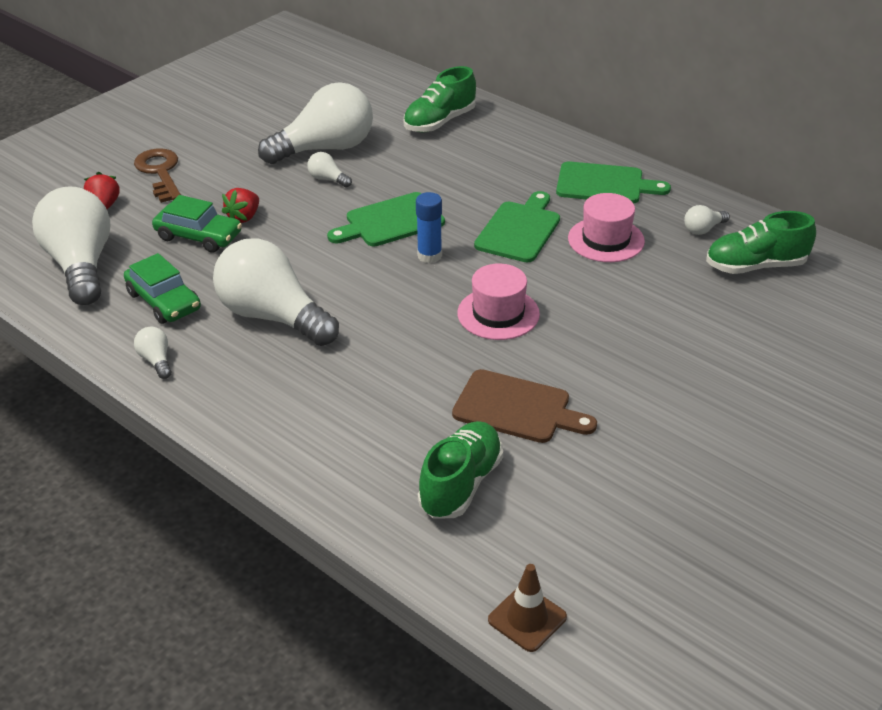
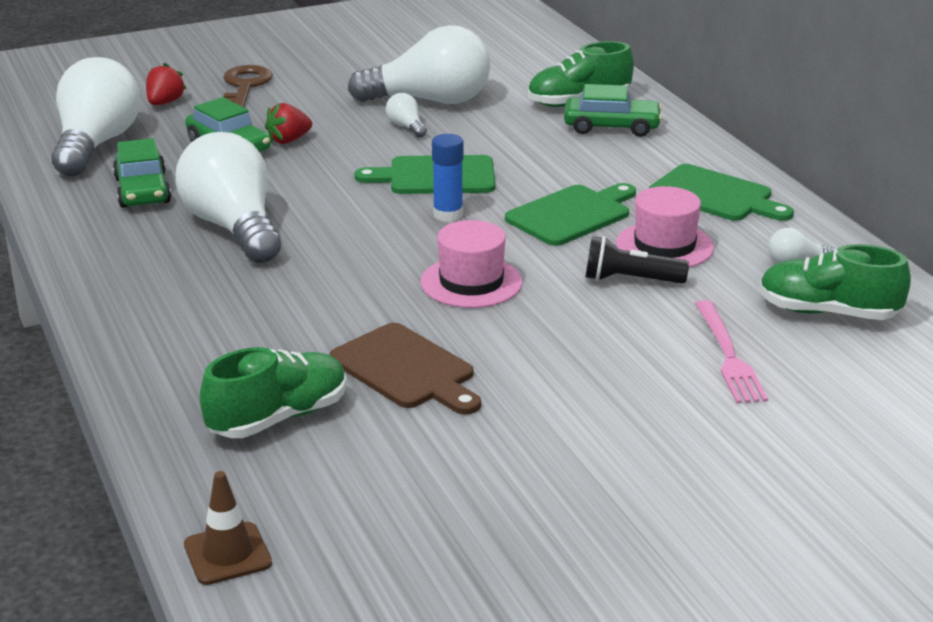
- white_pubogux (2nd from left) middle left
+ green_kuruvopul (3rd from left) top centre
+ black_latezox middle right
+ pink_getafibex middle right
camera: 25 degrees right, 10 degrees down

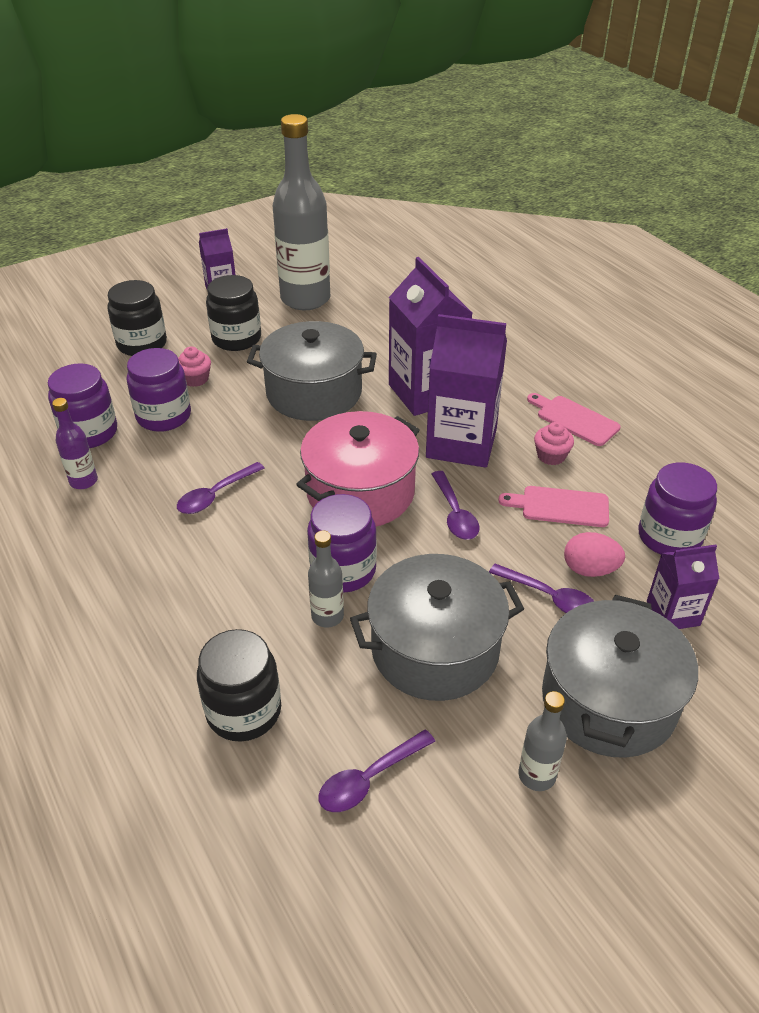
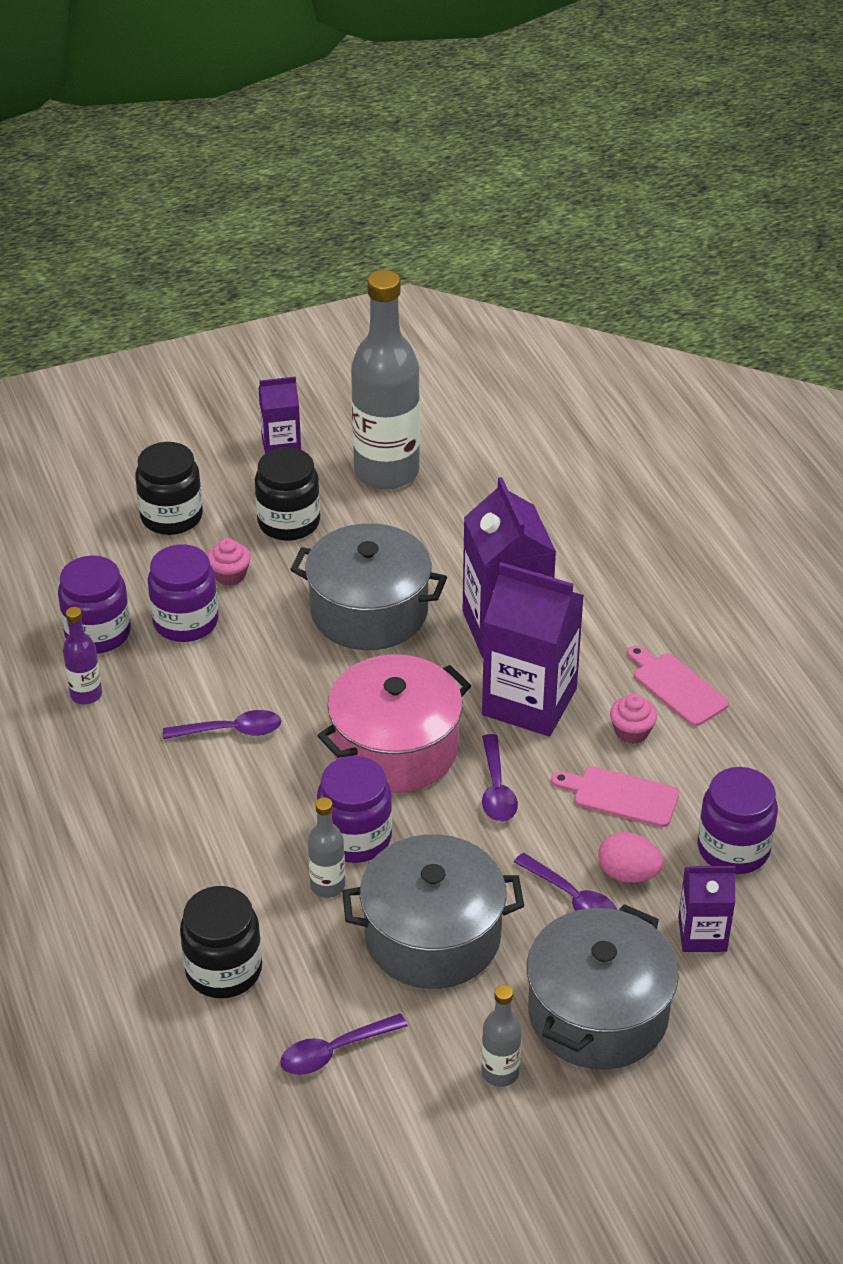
~ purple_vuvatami (1st from left) middle left = middle left 150 degrees counterclockwise
camera: 10 degrees right, 0 degrees up

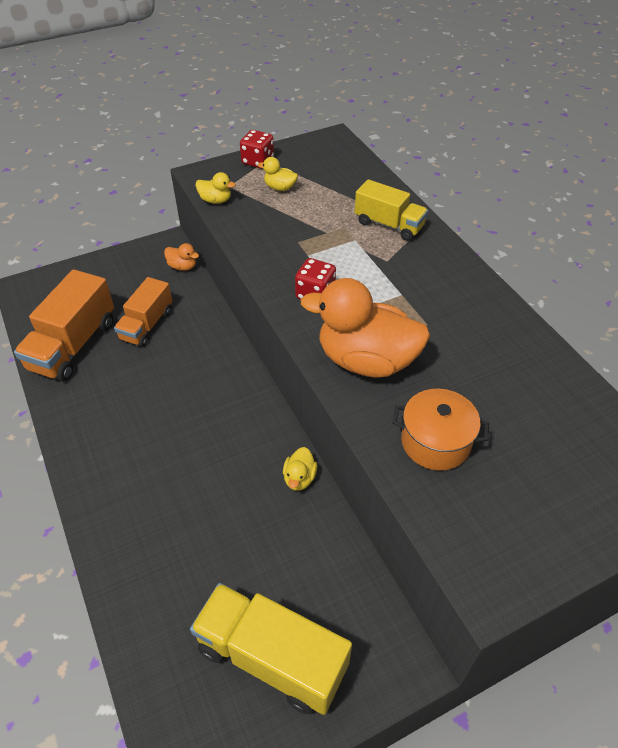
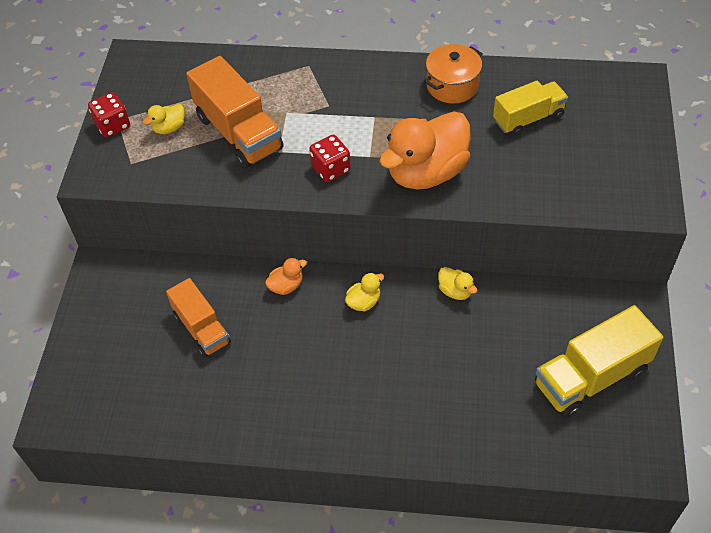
~ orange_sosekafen (1st from left in the first image) middle left to orange_sosekafen (2nd from left) top left
~ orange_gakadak (1st from left) middle left to centre
~ yellow_gakadak (1st from left in the first image) top centre to yellow_gakadak (2nd from left) centre
~ yellow_sosekafen (2nd from left in the first image) top centre to yellow_sosekafen (1st from left) top right
~ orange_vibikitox middle right to top centre
camera: 55 degrees left, 5 degrees up

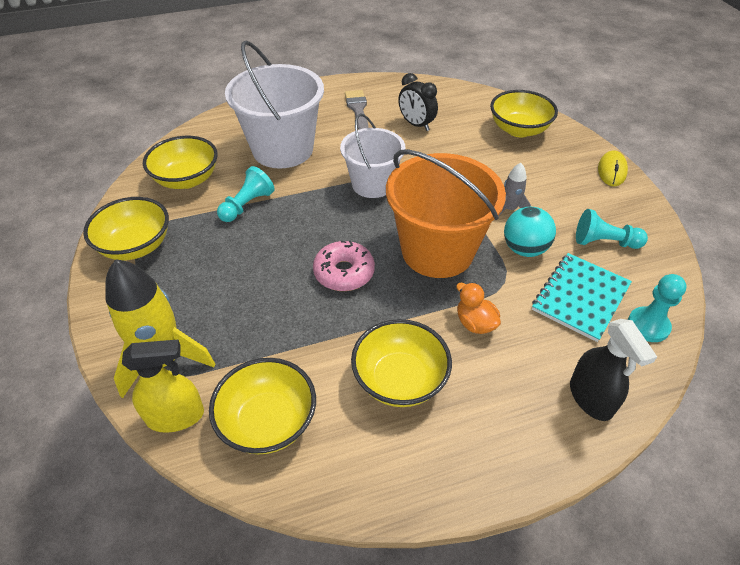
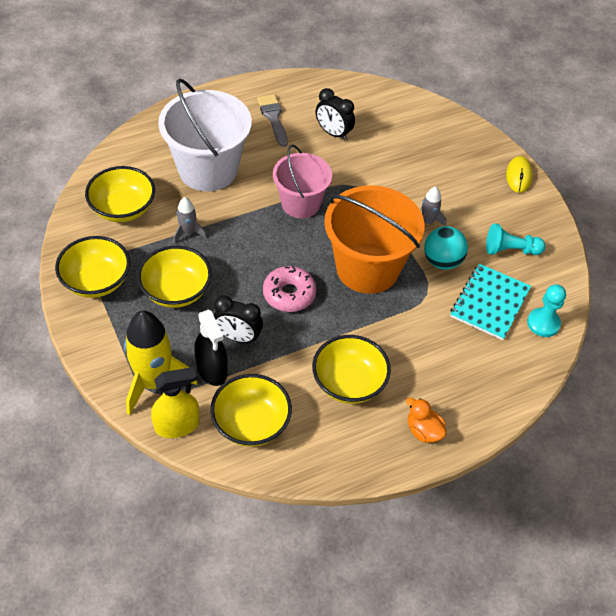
+ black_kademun (1st from left) centre
~ orange_gakadak centre to bottom right
~ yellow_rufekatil (5th from left in the first image) top right to yellow_rufekatil (3rd from left) middle left
~ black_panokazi middle right to centre
~ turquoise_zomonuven (1st from left) middle left to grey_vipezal (1st from left) middle left
~ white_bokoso (2nd from left) top centre to pink_bokoso top centre
camera: 10 degrees left, 5 degrees up

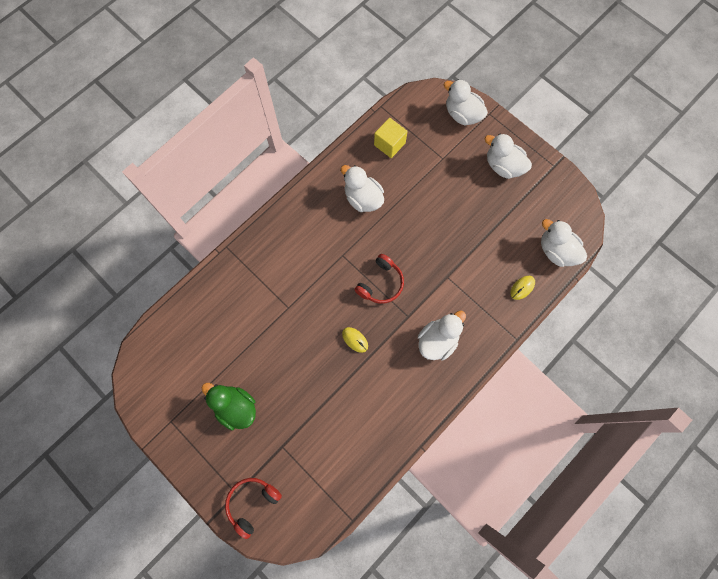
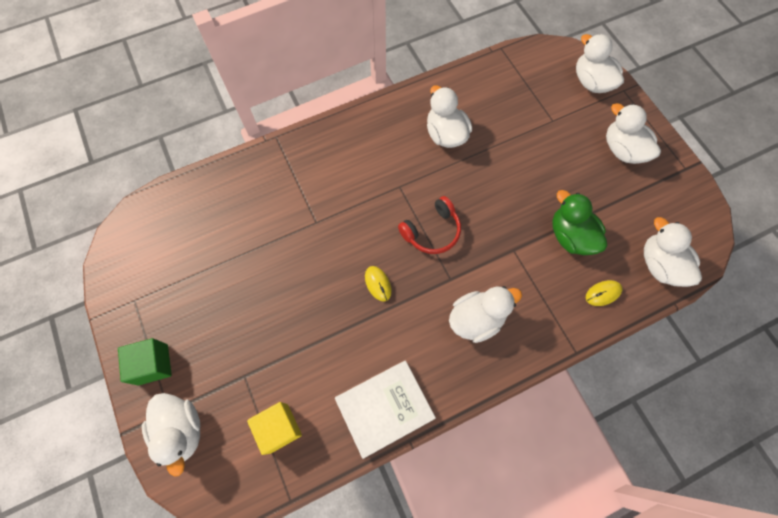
+ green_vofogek bottom left
+ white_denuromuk bottom centre
~ green_gakadak bottom left to middle right
~ yellow_vofogek top centre to bottom centre
~ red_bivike (1st from left) bottom centre to white_gakadak (1st from left) bottom left
camera: 20 degrees right, 5 degrees down

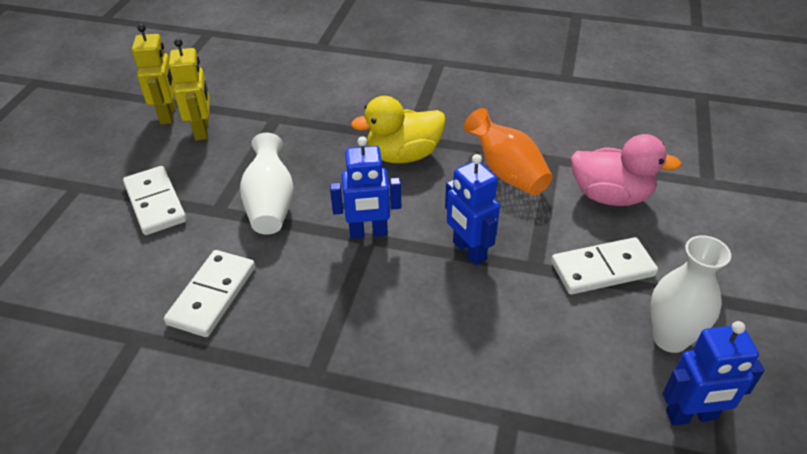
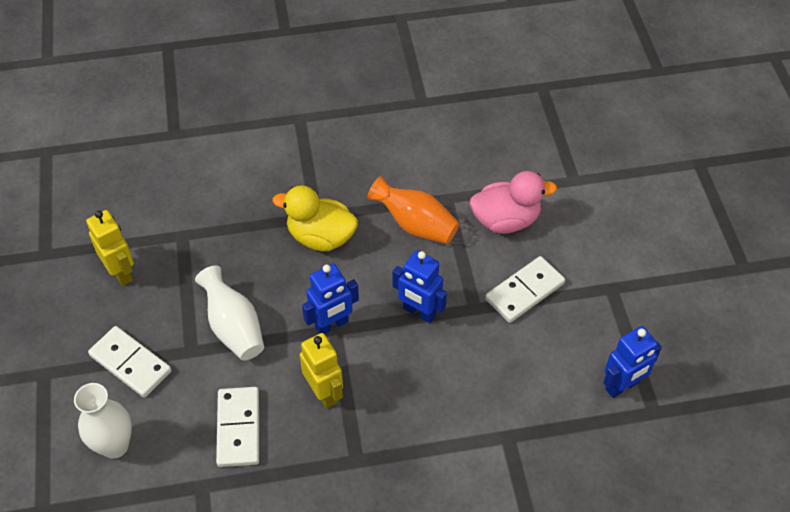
~ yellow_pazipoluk (1st from left in the first image) top left to yellow_pazipoluk (2nd from left) bottom centre
~ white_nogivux (2nd from left in the first image) middle right to white_nogivux (1st from left) bottom left
~ yellow_gakadak top centre = centre 60 degrees clockwise
camera: 25 degrees left, 10 degrees up

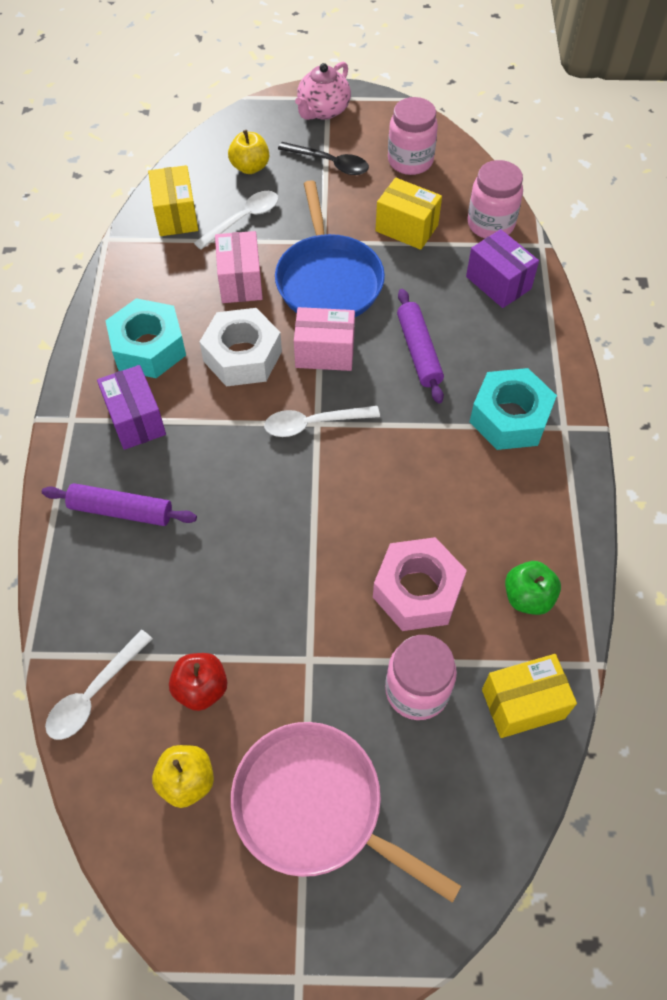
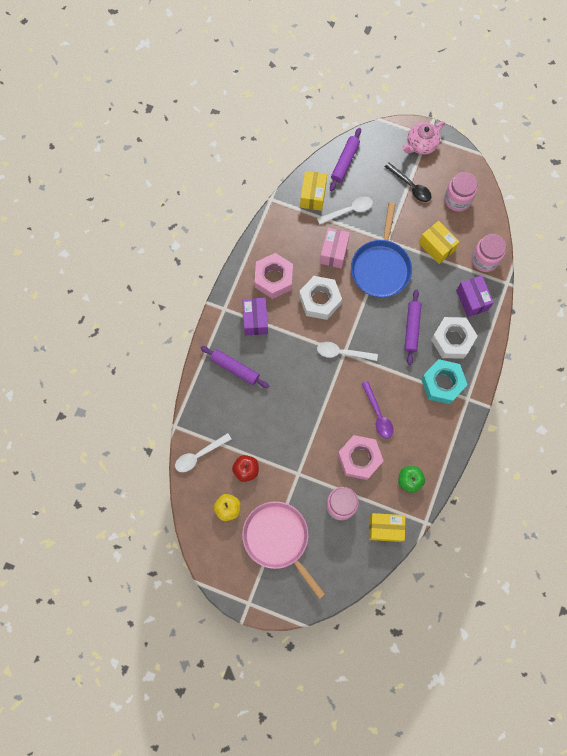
- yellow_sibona (2nd from left) top centre
- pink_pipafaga (2nd from left) centre
+ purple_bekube (2nd from left) top centre
+ purple_vuvatami centre
+ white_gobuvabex (2nd from left) middle right
~ turquoise_gobuvabex (1st from left) middle left to pink_gobuvabex (1st from left) centre
camera: 20 degrees right, 15 degrees up

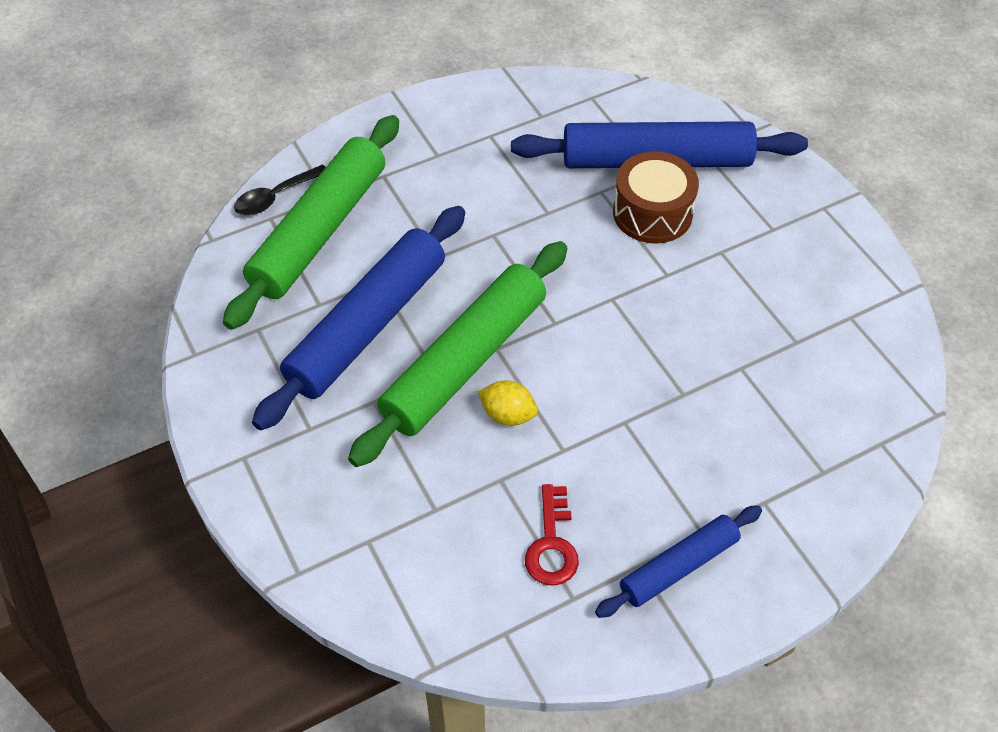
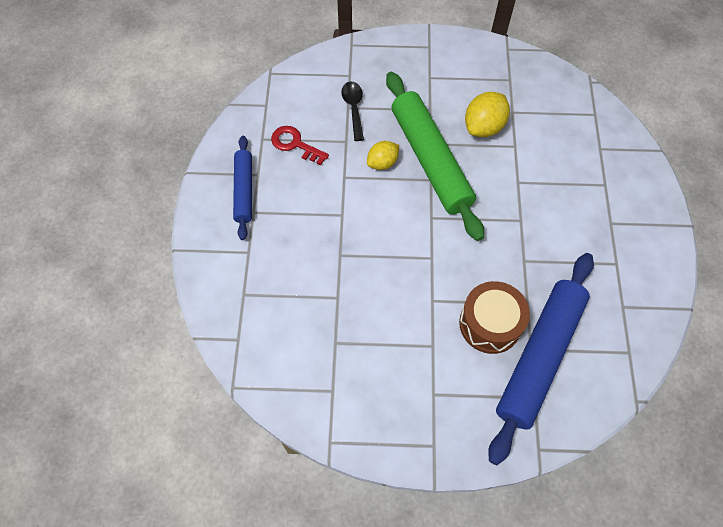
- green_bekube (1st from left) top left
~ black_vuvatami top left to top centre
~ blue_bekube (1st from left) centre to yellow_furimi (2nd from left) top right
camera: 120 degrees right, 10 degrees up

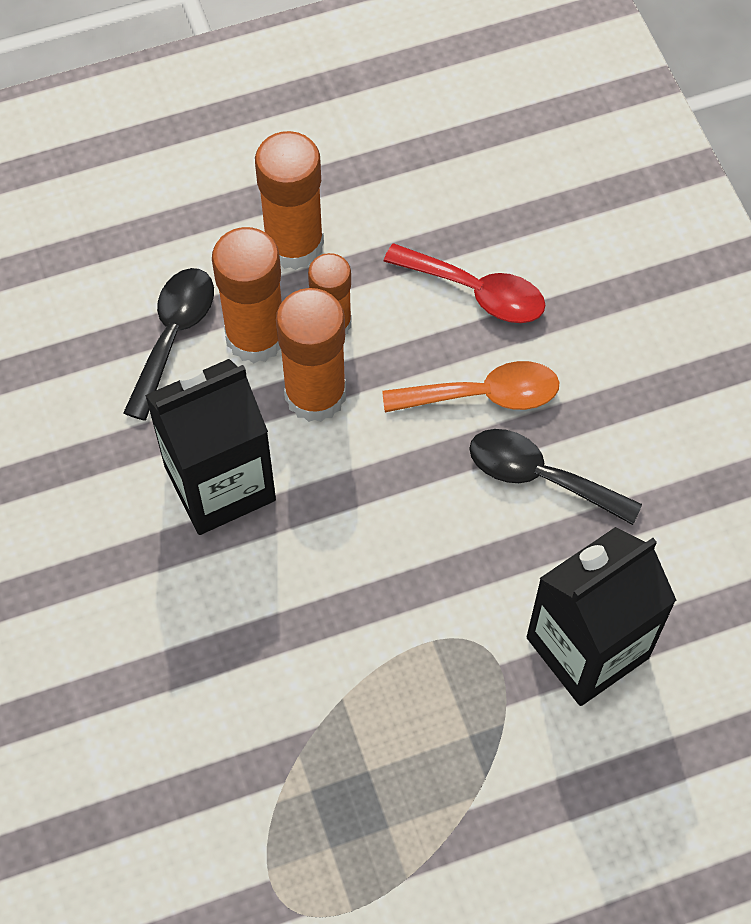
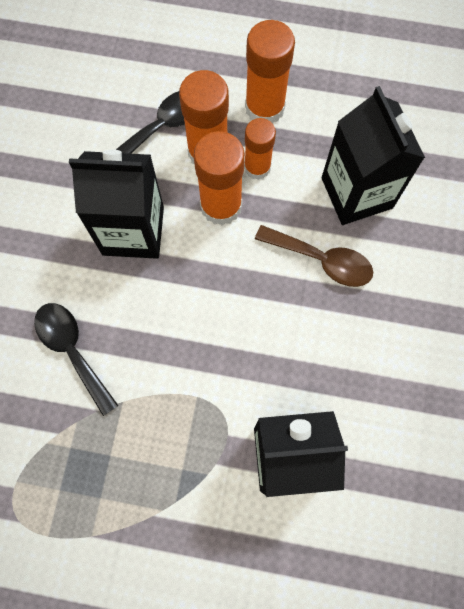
~ black_vuvatami (2nd from left in the first image) middle right to black_vuvatami (1st from left) middle left
~ red_vuvatami top centre to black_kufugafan (3rd from left) top right
~ orange_vuvatami centre to brown_vuvatami middle right
camera: 30 degrees right, 10 degrees up

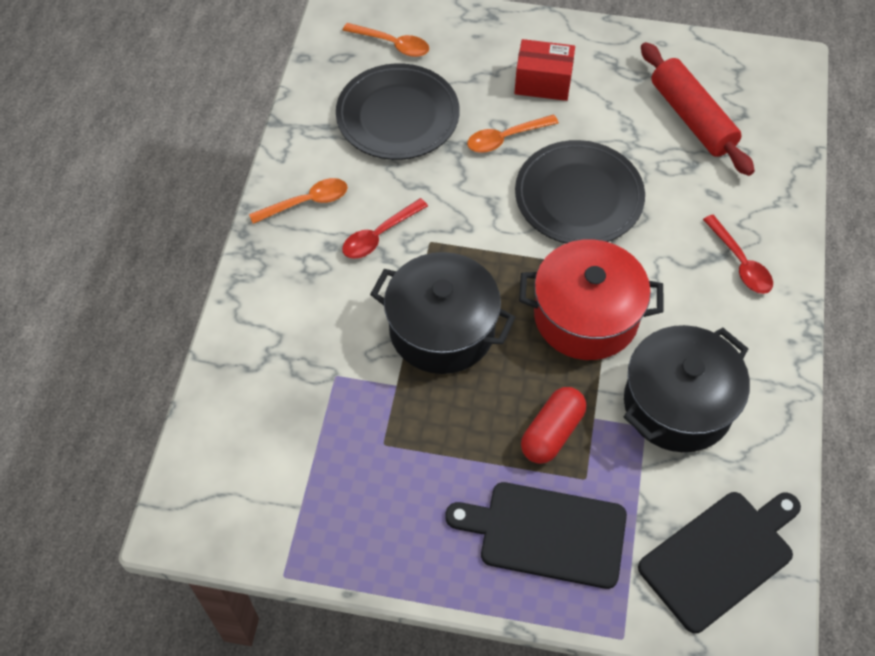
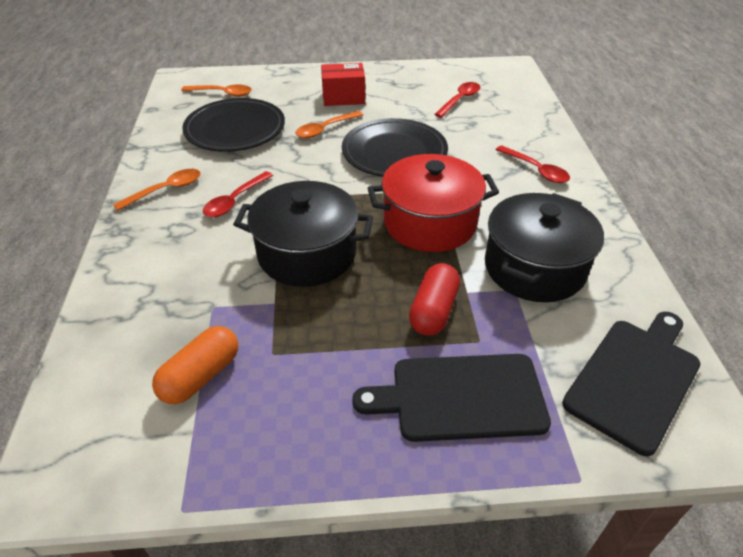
+ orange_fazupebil middle left
~ red_bekube top right to red_vuvatami (2nd from left) top centre
camera: 15 degrees left, 15 degrees down

